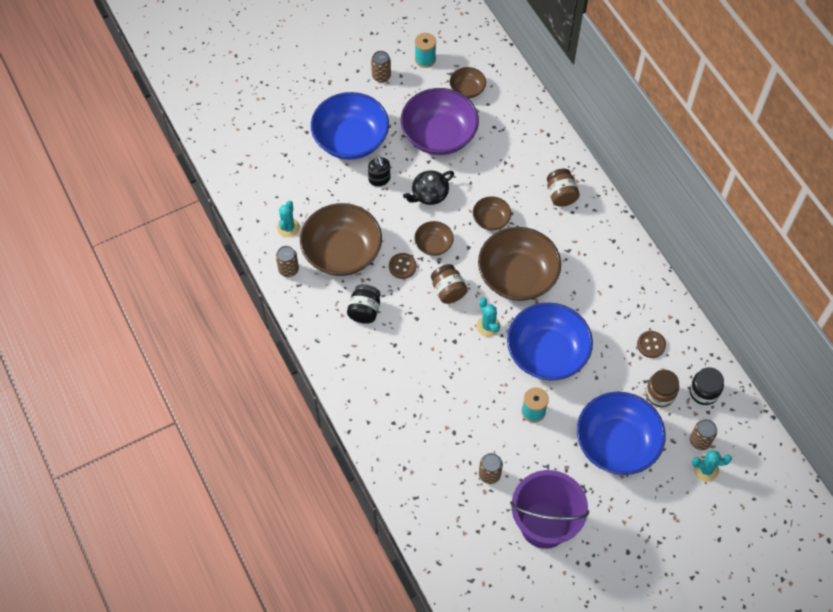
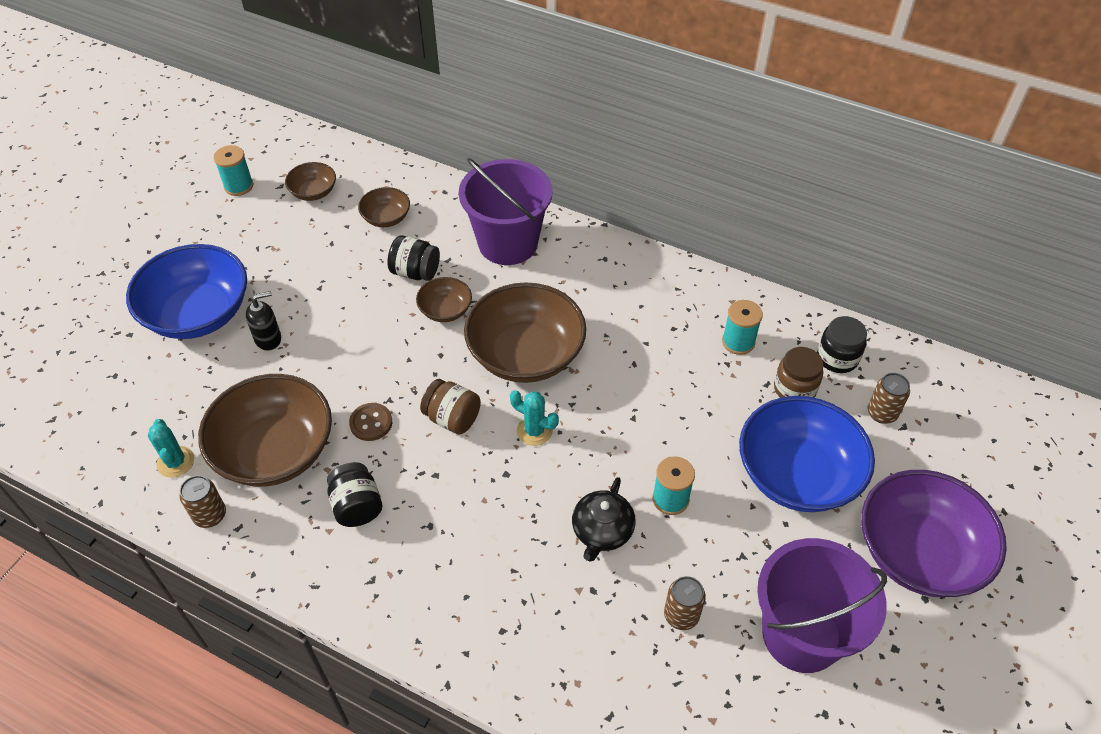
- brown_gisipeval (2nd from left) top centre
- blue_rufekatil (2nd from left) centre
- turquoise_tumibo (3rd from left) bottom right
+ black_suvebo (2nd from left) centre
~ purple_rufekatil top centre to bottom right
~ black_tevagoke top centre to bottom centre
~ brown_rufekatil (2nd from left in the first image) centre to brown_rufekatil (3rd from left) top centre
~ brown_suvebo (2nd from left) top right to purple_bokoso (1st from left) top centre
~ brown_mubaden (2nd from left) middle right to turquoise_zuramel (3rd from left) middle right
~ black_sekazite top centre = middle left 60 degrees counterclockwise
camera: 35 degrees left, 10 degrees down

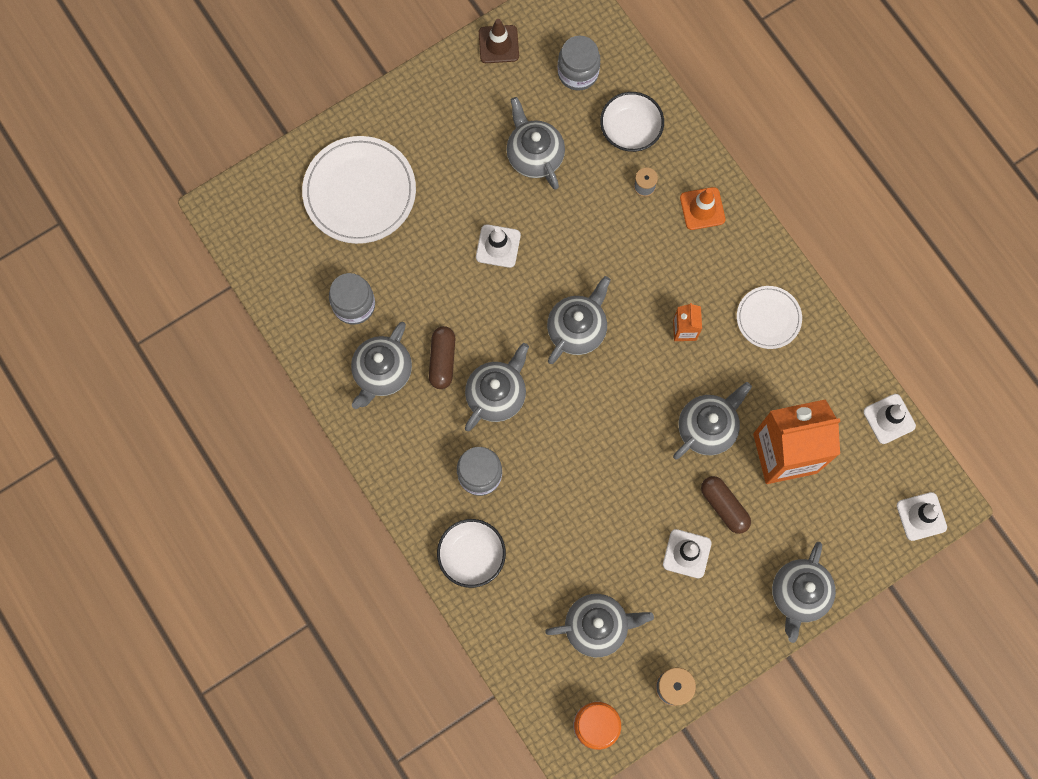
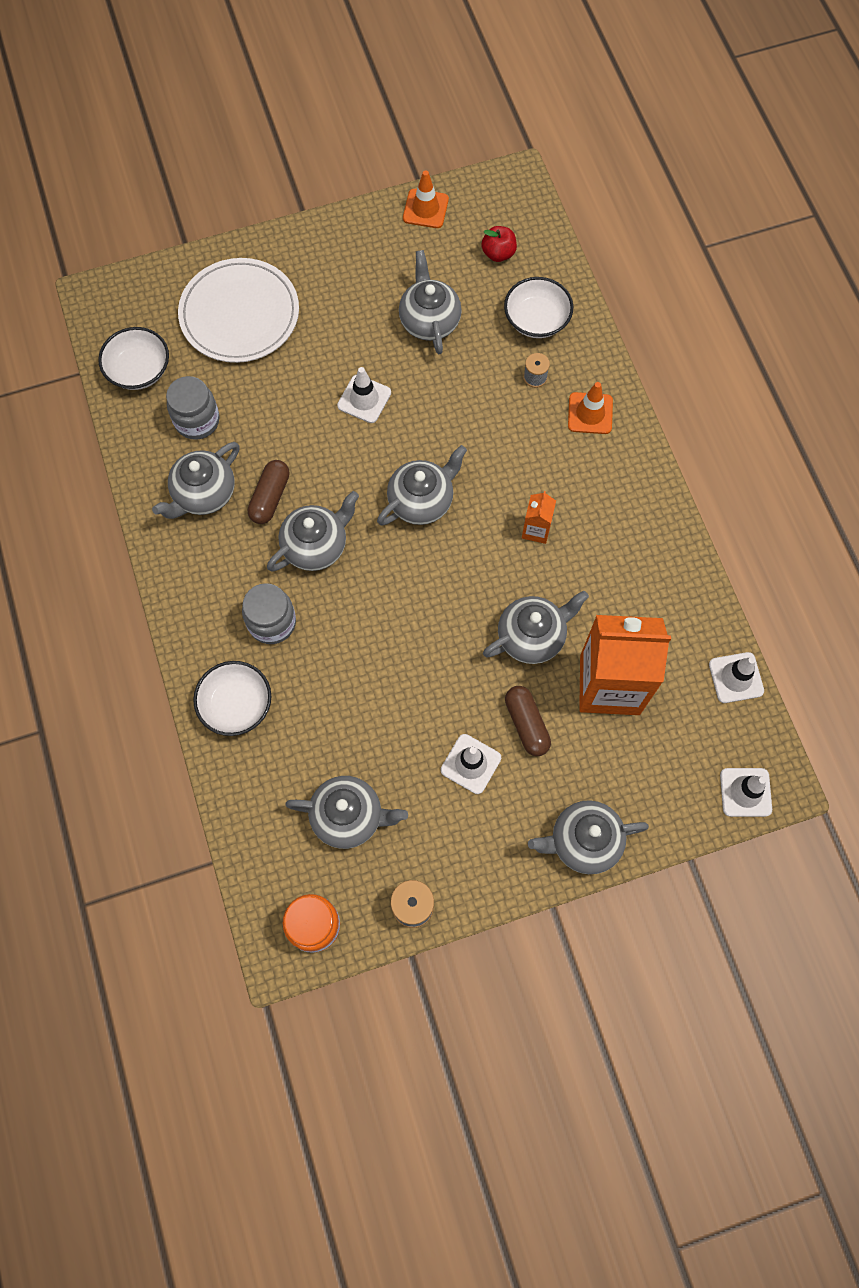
- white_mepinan (2nd from left) middle right
+ white_rufekatil (1st from left) top left
~ grey_suvebo (3rd from left) top centre to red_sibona top centre
~ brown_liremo top centre to orange_liremo (1st from left) top centre
~ grey_tevagoke (7th from left) bottom right = middle right 45 degrees clockwise
camera: 15 degrees right, 5 degrees down

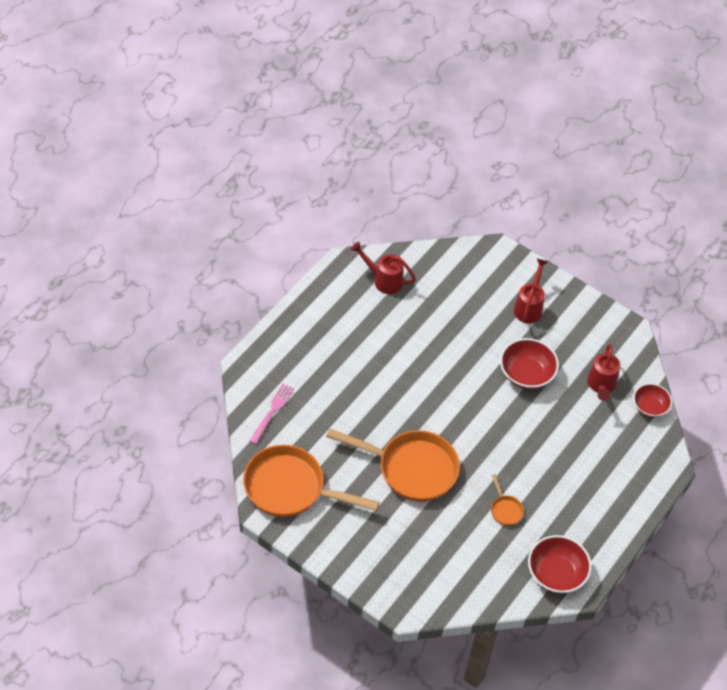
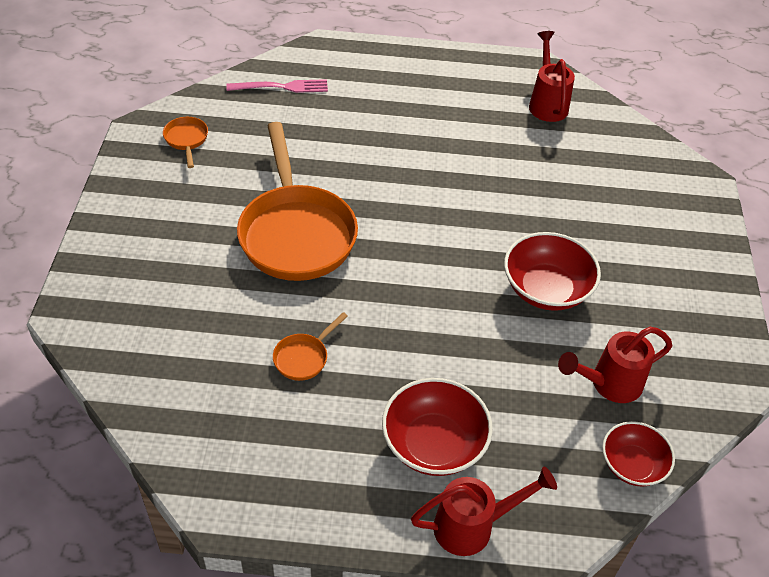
~ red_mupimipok (2nd from left in the first image) middle right to red_mupimipok (1st from left) bottom centre
~ red_rufekatil (2nd from left in the first image) bottom right to red_rufekatil (1st from left) bottom centre
~ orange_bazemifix (1st from left) bottom centre = top left x0.41
camera: 60 degrees right, 5 degrees down

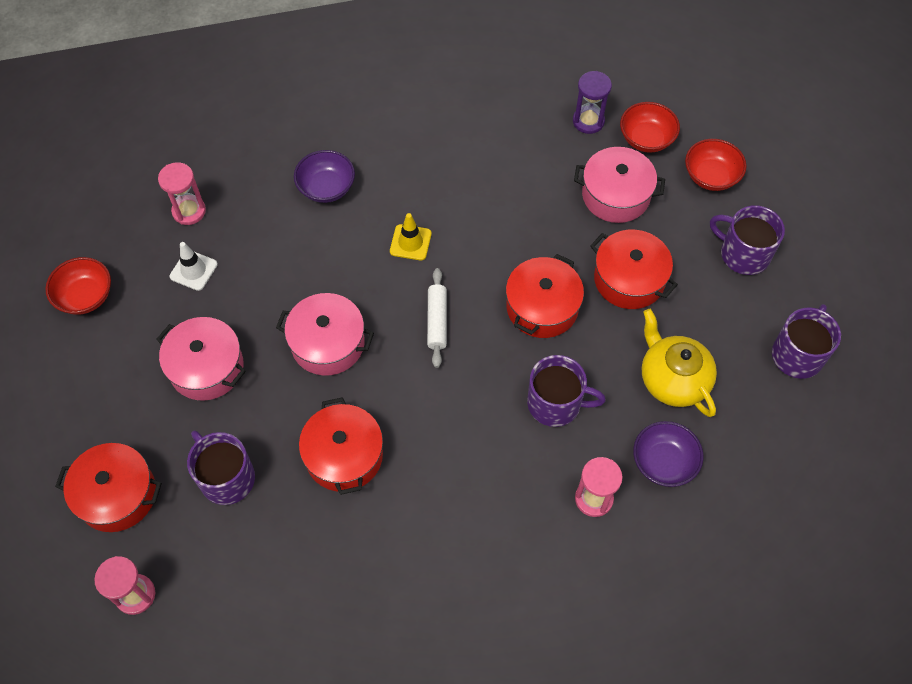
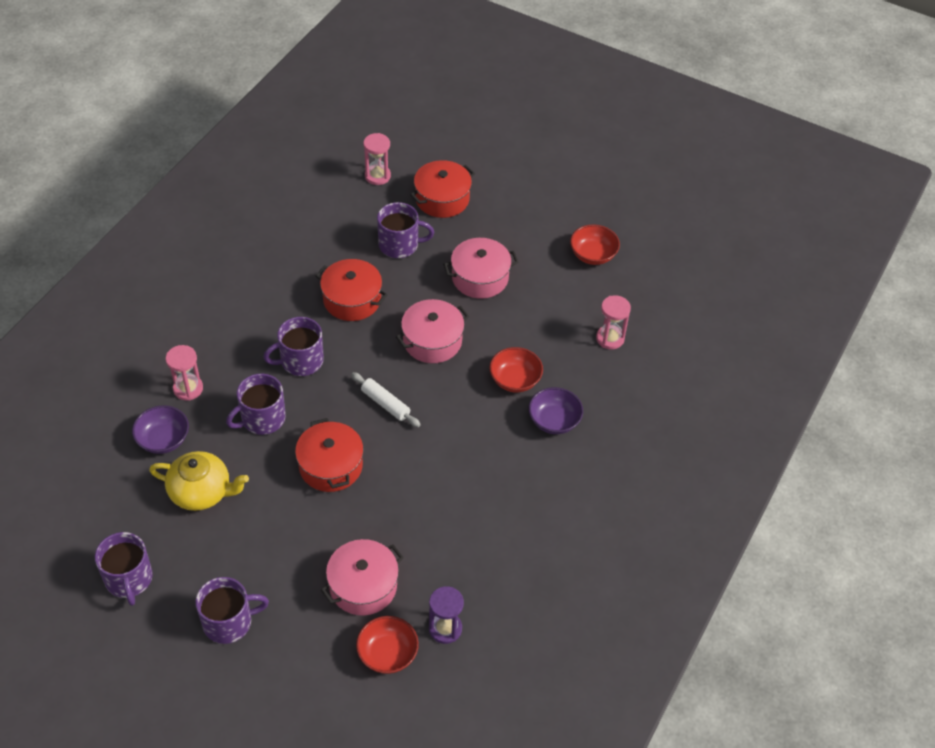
- white_liremo middle left
- yellow_liremo centre
- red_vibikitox (4th from left) middle right
+ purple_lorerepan (4th from left) middle left
~ red_rufekatil (3rd from left in the first image) top right to red_rufekatil (2nd from left) centre
camera: 130 degrees right, 10 degrees down

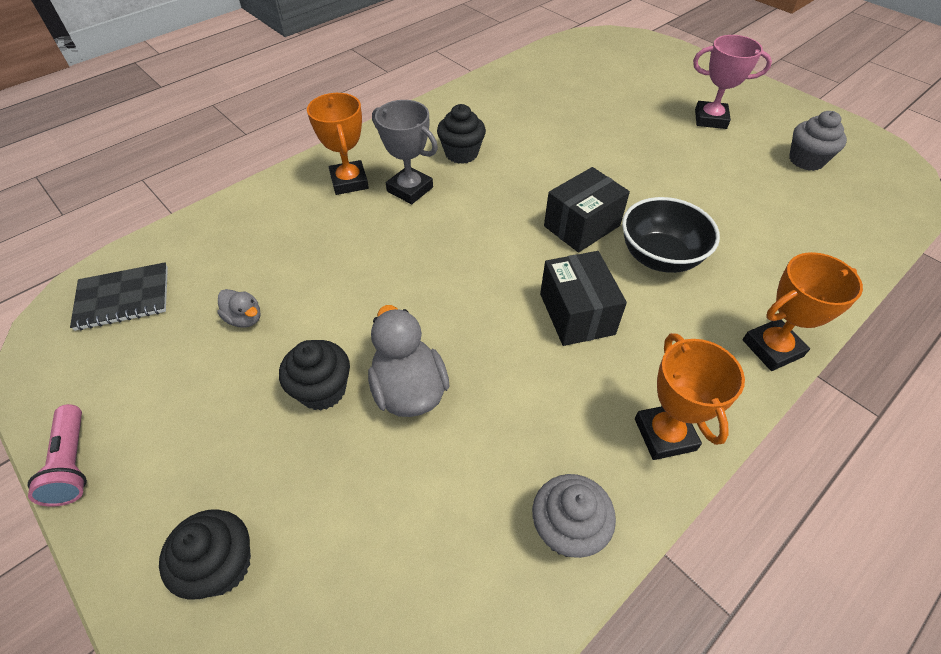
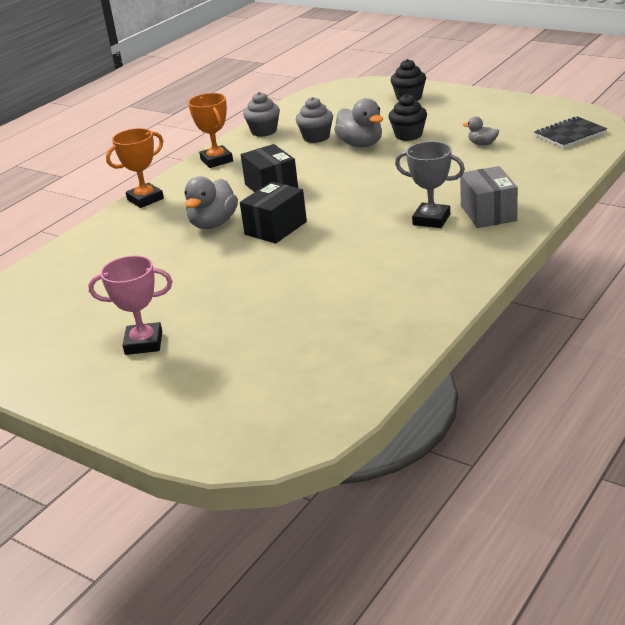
- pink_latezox bottom left
- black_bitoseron (3rd from left) top centre
~ grey_bitoseron (2nd from left) top right to top centre
~ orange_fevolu (1st from left) top centre to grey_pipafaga top right
~ black_rufekatil middle right to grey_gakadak (1st from left) top centre
camera: 170 degrees right, 20 degrees down

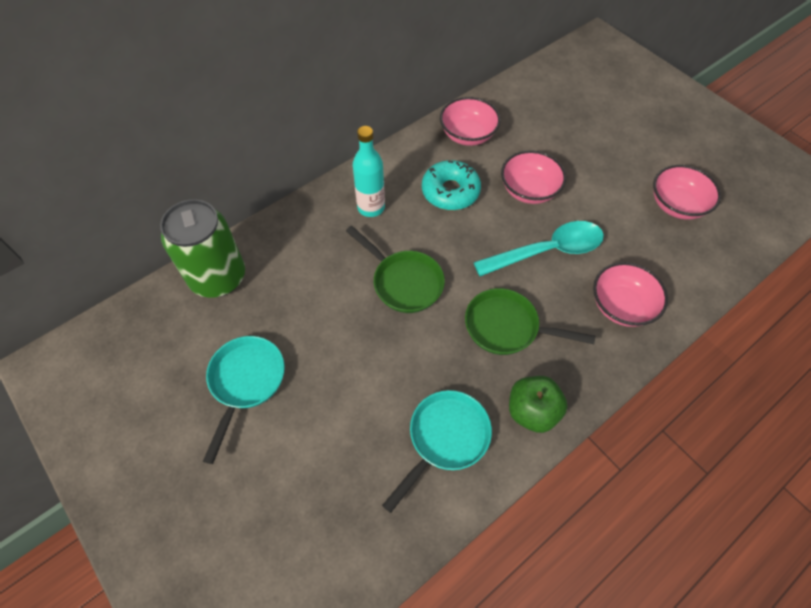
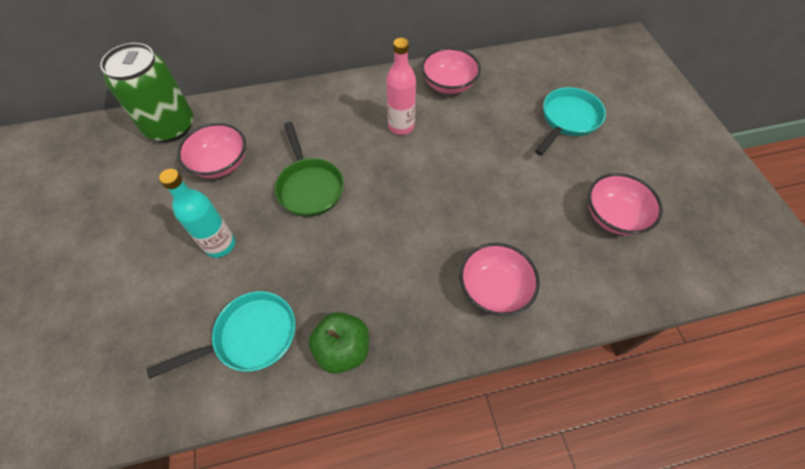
- green_bazemifix (2nd from left) centre
- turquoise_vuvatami centre
~ turquoise_bazemifix (1st from left in the first image) middle left to turquoise_bazemifix (2nd from left) top right
~ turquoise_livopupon top centre to middle left
~ pink_rufekatil (2nd from left in the first image) top centre to pink_rufekatil (1st from left) top left
~ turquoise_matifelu top centre to pink_livopupon top centre
camera: 25 degrees right, 0 degrees up

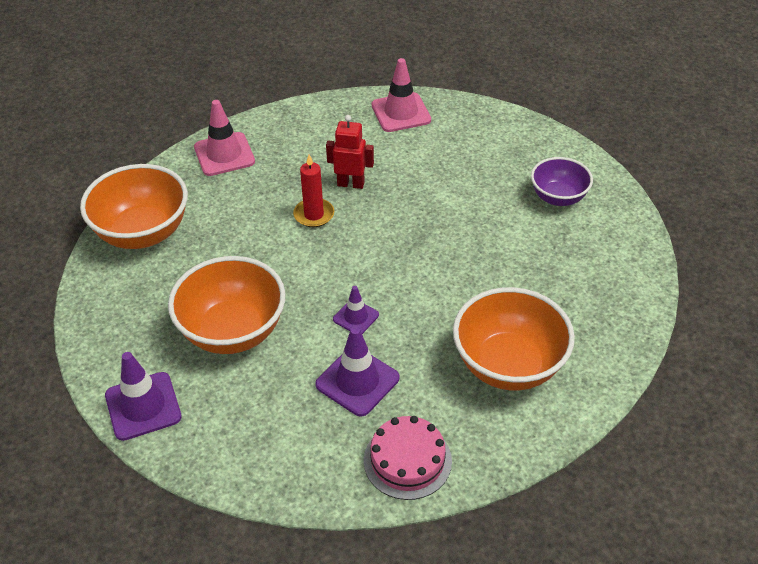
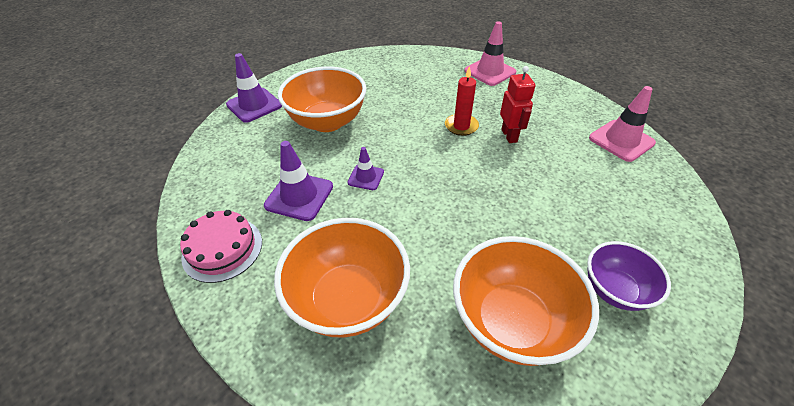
~ orange_rufekatil (1st from left in the first image) middle left to orange_rufekatil (3rd from left) bottom centre
camera: 70 degrees right, 0 degrees up

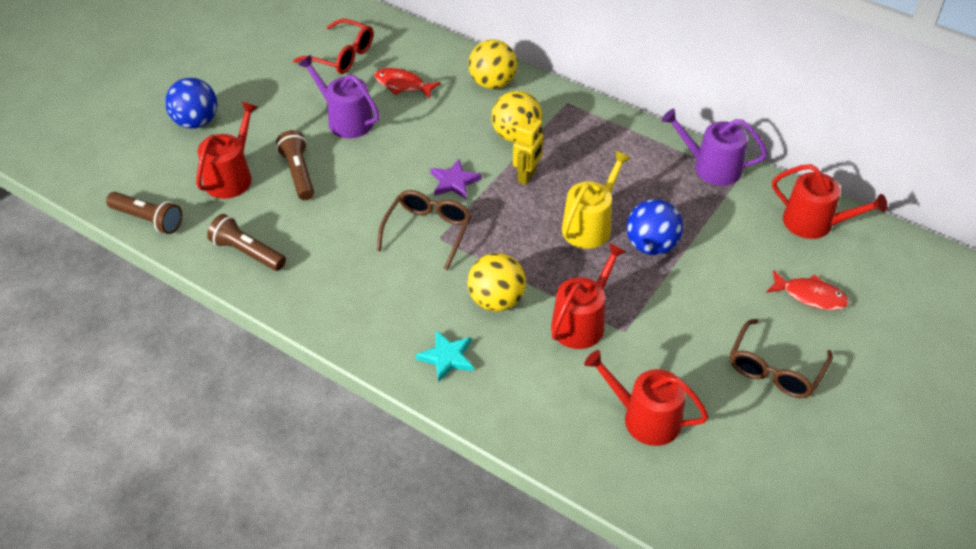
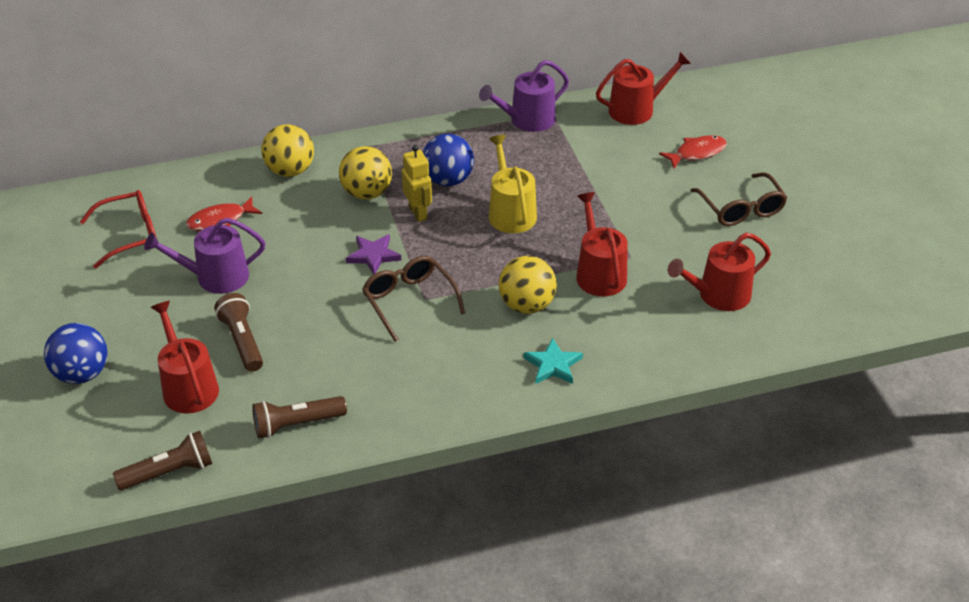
~ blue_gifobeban (2nd from left) middle right to top centre
~ brown_latezox (3rd from left in the first image) top left = middle left 45 degrees clockwise
camera: 50 degrees left, 5 degrees down

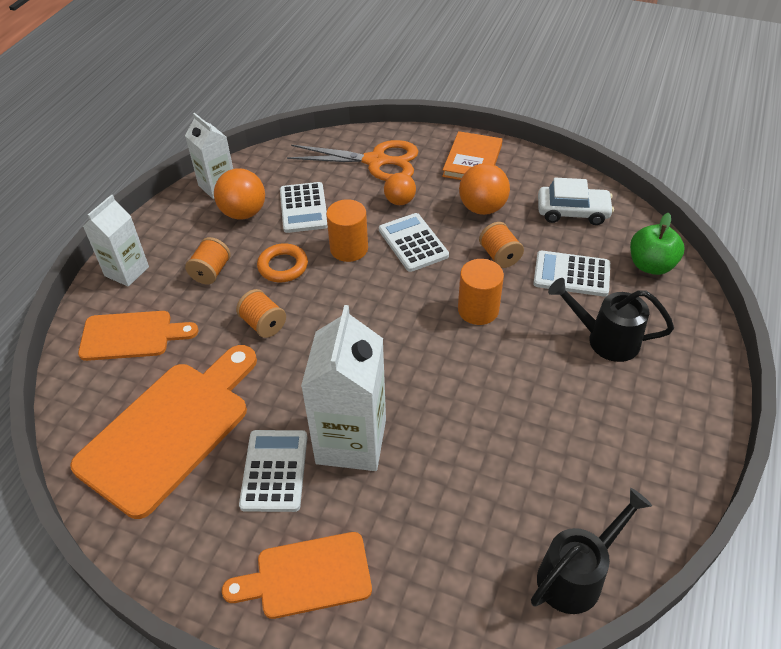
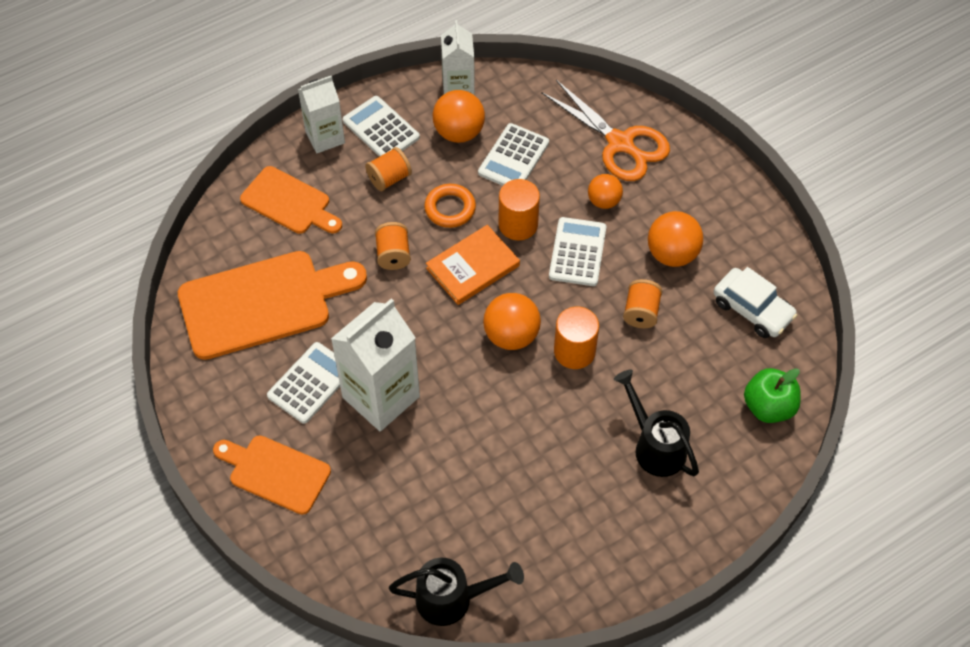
+ orange_gifobeban (2nd from left) centre
~ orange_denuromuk top centre to centre
~ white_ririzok (4th from left in the first image) middle right to white_ririzok (2nd from left) top centre
camera: 35 degrees right, 10 degrees up

